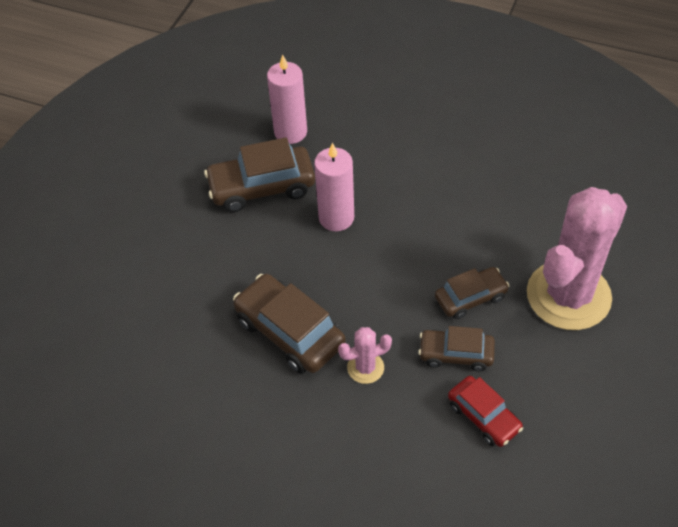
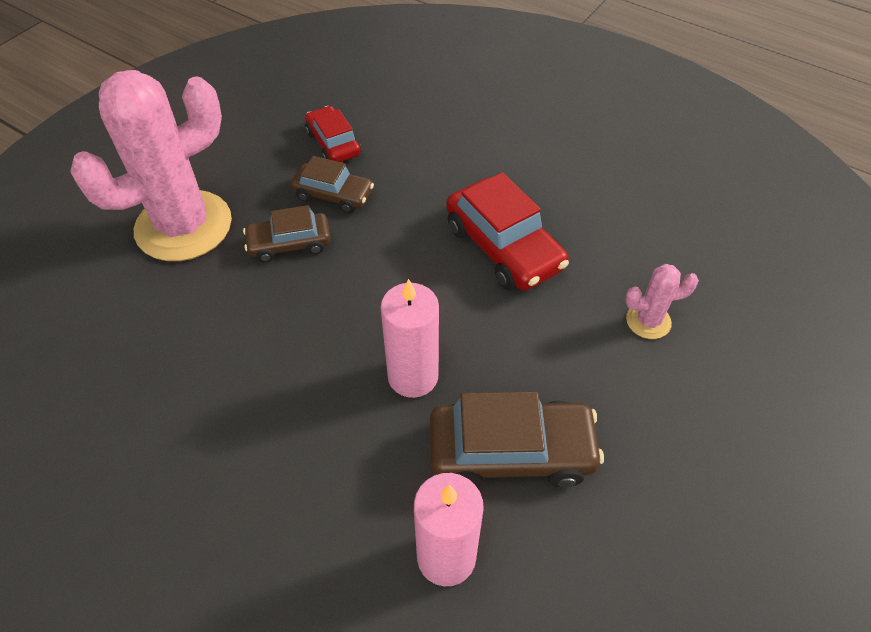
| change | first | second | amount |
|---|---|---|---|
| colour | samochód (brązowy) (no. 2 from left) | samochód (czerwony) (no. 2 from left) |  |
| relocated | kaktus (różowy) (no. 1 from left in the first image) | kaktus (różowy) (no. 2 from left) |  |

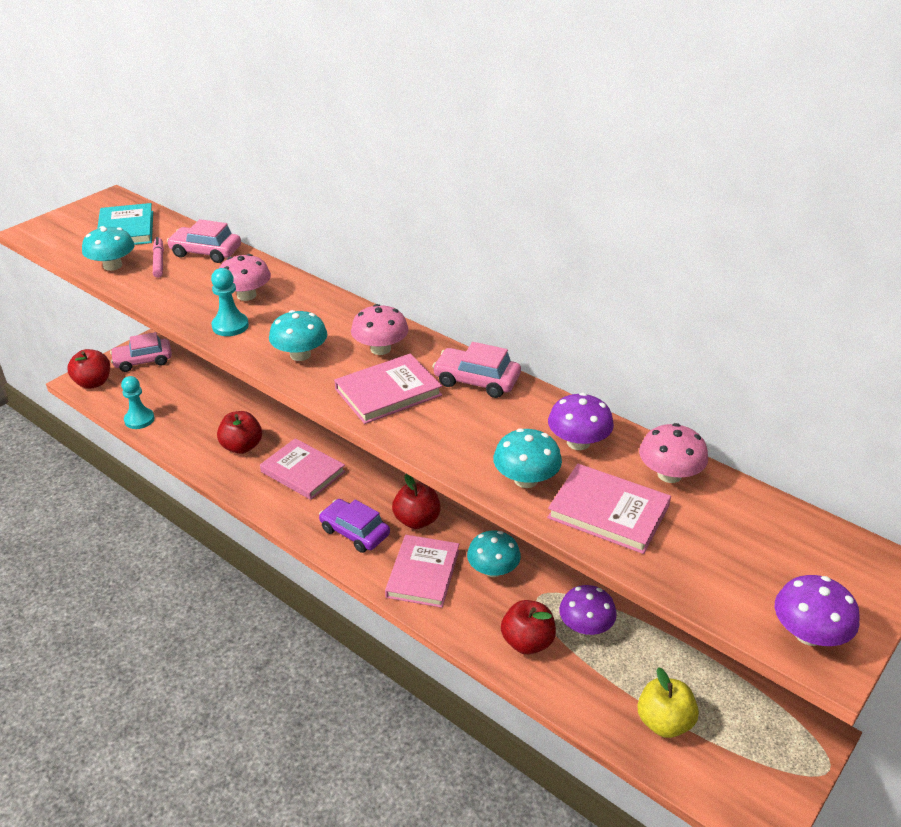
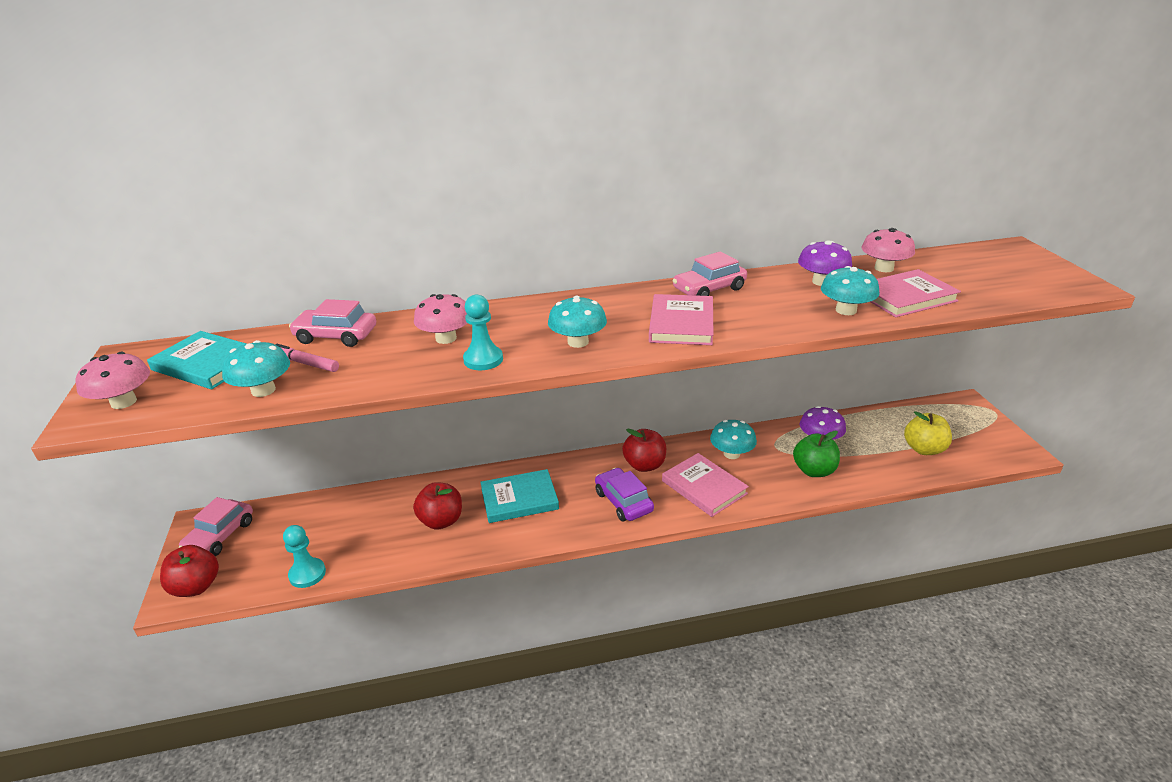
| change | first | second | amount |
|---|---|---|---|
| relocated | grzyb (różowy) (no. 2 from left in the first image) | grzyb (różowy) (no. 1 from left) |  |
| spun | samochód (różowy) (no. 2 from left) |  | 45 degrees clockwise |
| colour | książka (różowy) (no. 1 from left) | książka (turkusowy) (no. 2 from left) |  |
| spun | samochód (fioletowy) |  | 75 degrees clockwise |
| colour | jabłko (czerwony) (no. 4 from left) | jabłko (zielony) |  |
| missing | grzyb (fioletowy) (no. 3 from left) |  |  |

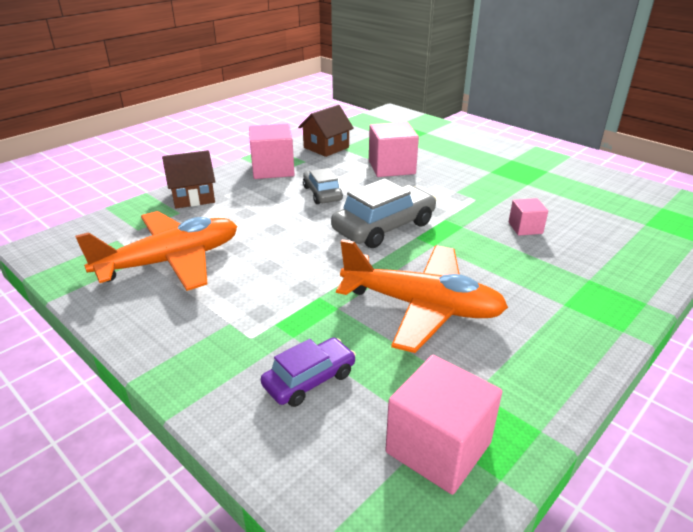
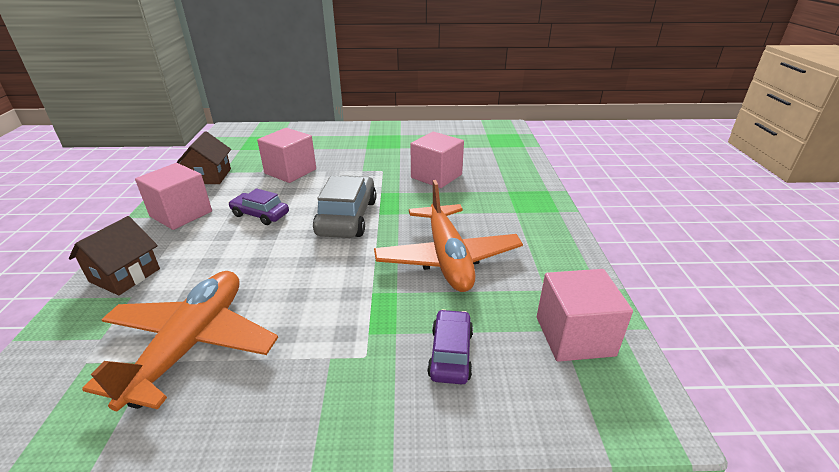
| change | first | second | amount |
|---|---|---|---|
| colour | samochód (szary) (no. 1 from left) | samochód (fioletowy) (no. 1 from left) |  |
| spun | samolot (pomarańczowy) (no. 2 from left) |  | 105 degrees clockwise |
| size | sześcian (różowy) (no. 4 from left in the first image) | sześcian (różowy) (no. 3 from left) | x1.81 |

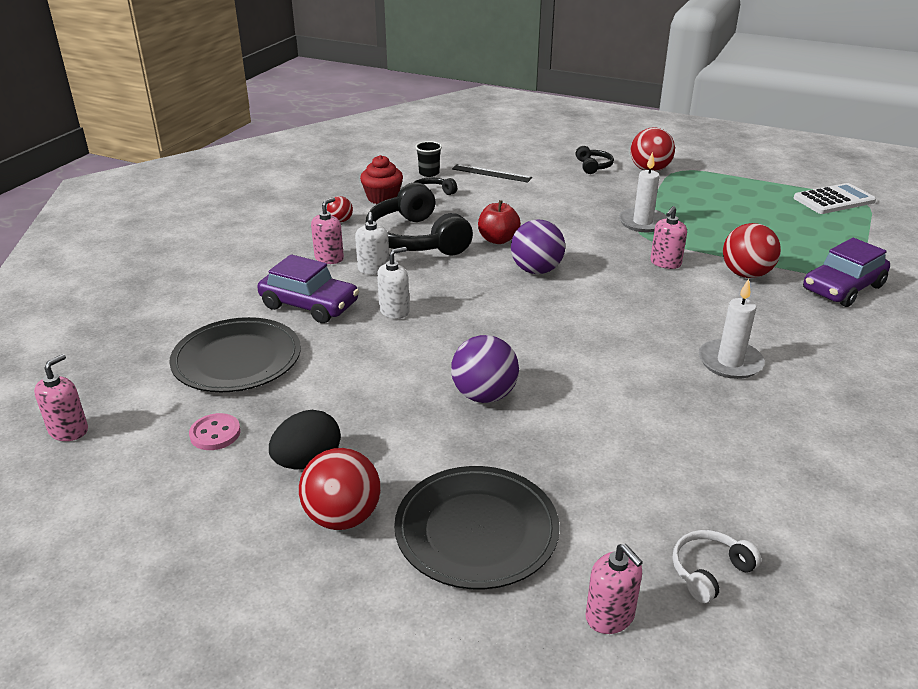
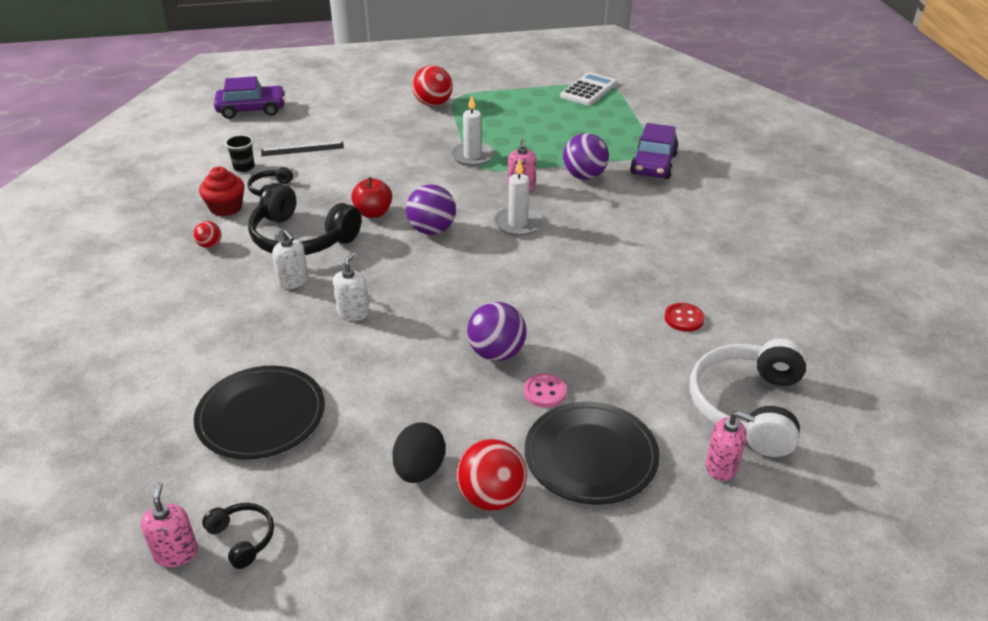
| change | first | second | amount |
|---|---|---|---|
| relocated | słuchawki (czarny) (no. 3 from left in the first image) | słuchawki (czarny) (no. 1 from left) |  |
| relocated | samochód (fioletowy) (no. 1 from left) |  |  |
| relocated | świeca (biały) (no. 2 from left) |  |  |
| relocated | guzik (różowy) |  |  |
| colour | piłka (czerwony) (no. 4 from left) | piłka (fioletowy) (no. 3 from left) |  |
| appeared |  | guzik (czerwony) |  |
| size | słuchawki (biały) |  | x2.17 |
| missing | dozownik mydła (różowy) (no. 2 from left) |  |  |

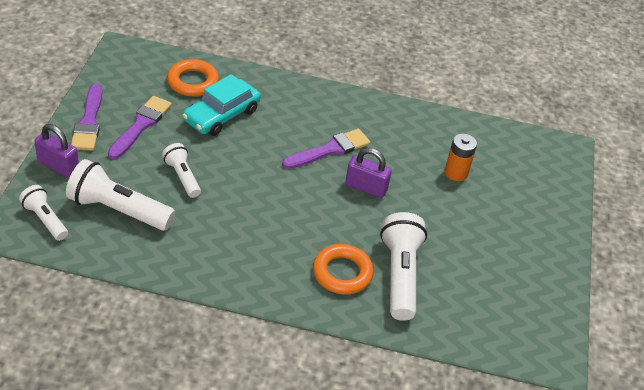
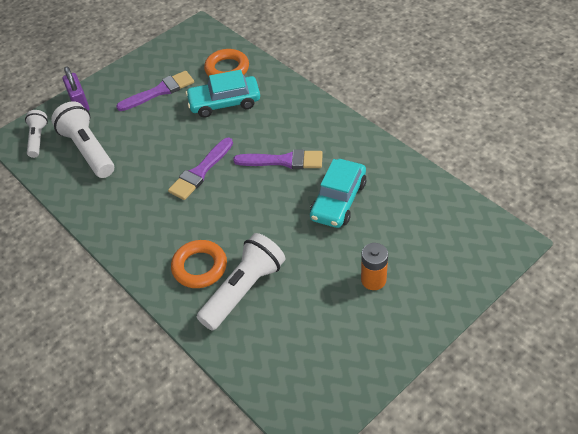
| change | first | second | amount |
|---|---|---|---|
| relocated | pędzel (fioletowy) (no. 1 from left in the first image) | pędzel (fioletowy) (no. 2 from left) |  |
| appeared |  | samochód (turkusowy) (no. 2 from left) |  |
| relocated | bateria (pomarańczowy) |  |  |
| missing | latarka (biały) (no. 3 from left) |  |  |
| missing | kłódka (fioletowy) (no. 2 from left) |  |  |

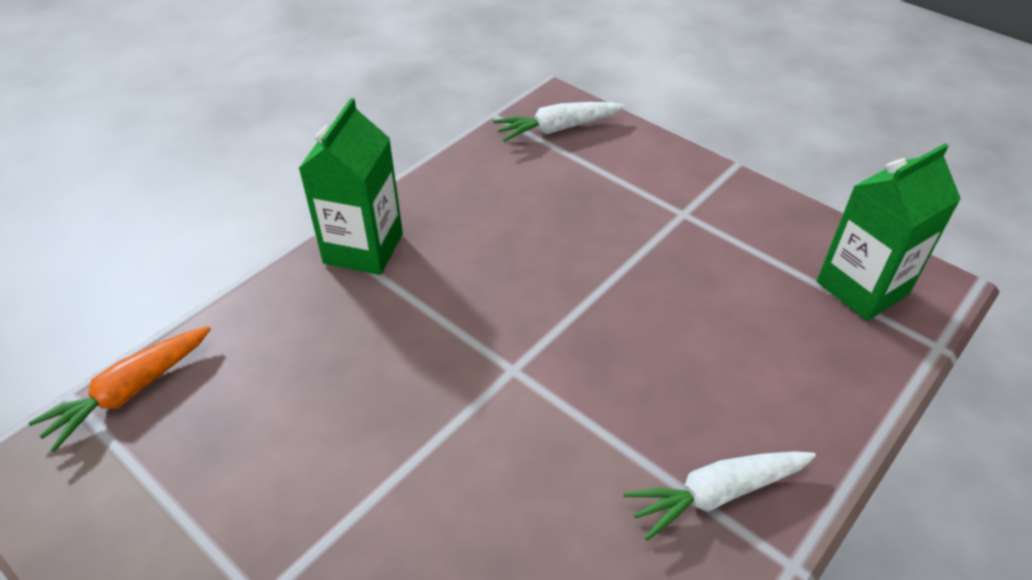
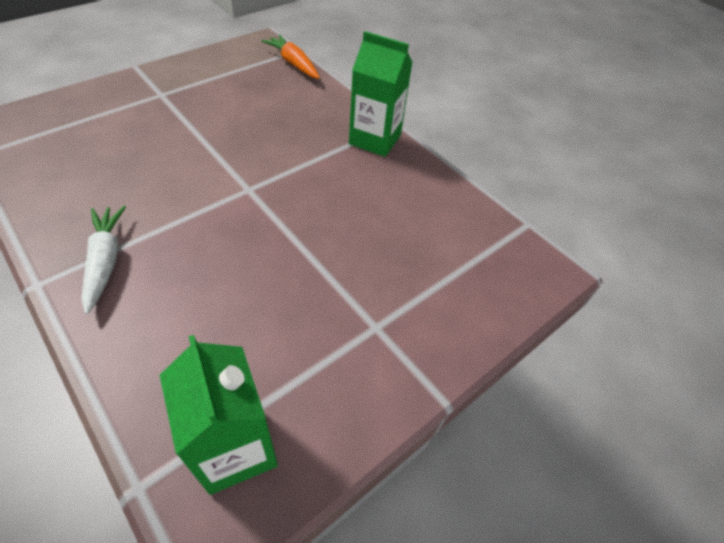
| change | first | second | amount |
|---|---|---|---|
| missing | marchewka (biały) (no. 1 from left) |  |  |

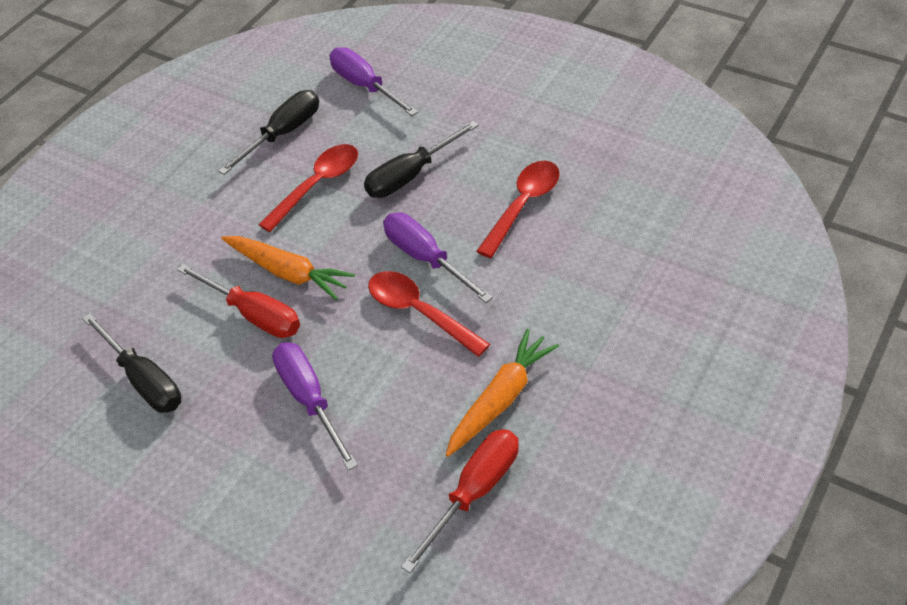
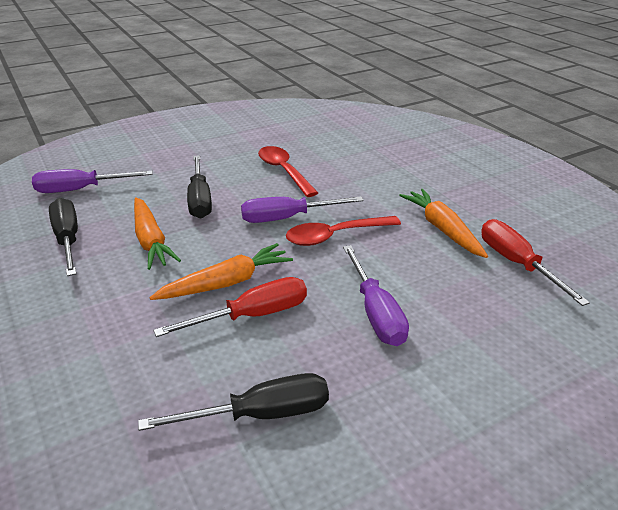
| change | first | second | amount |
|---|---|---|---|
| exchanged | łyżka (czerwony) (no. 1 from left) | marchewka (pomarańczowy) (no. 1 from left) |  |
| spun | śrubokręt (fioletowy) (no. 1 from left in the first image) | śrubokręt (fioletowy) (no. 3 from left) | 105 degrees counterclockwise |

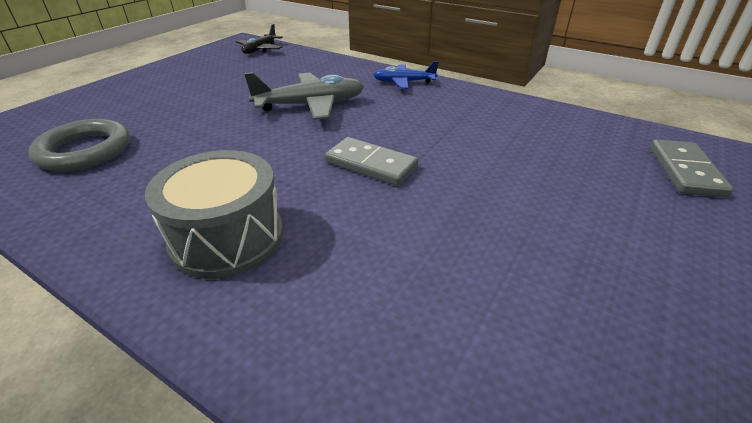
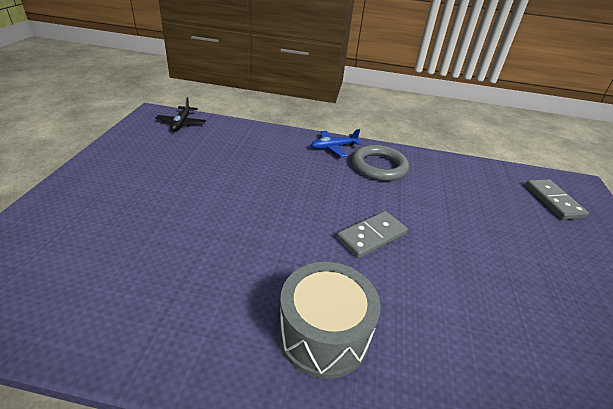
| change | first | second | amount |
|---|---|---|---|
| spun | kostka domina (szary) (no. 1 from left) |  | 45 degrees counterclockwise |
| relocated | pierścień (szary) |  |  |
| missing | samolot (szary) |  |  |

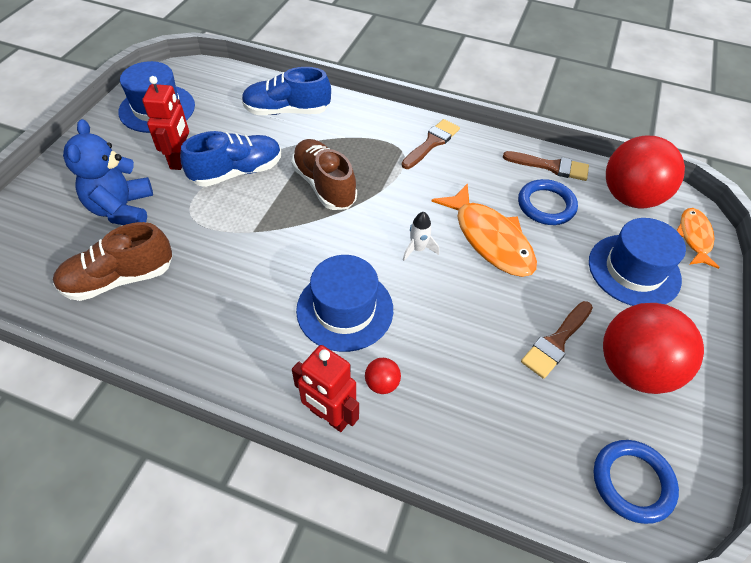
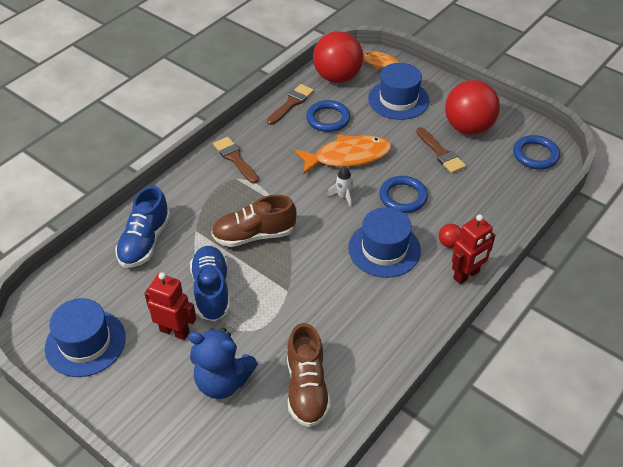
| change | first | second | amount |
|---|---|---|---|
| appeared |  | pierścień (niebieski) (no. 2 from left) |  |

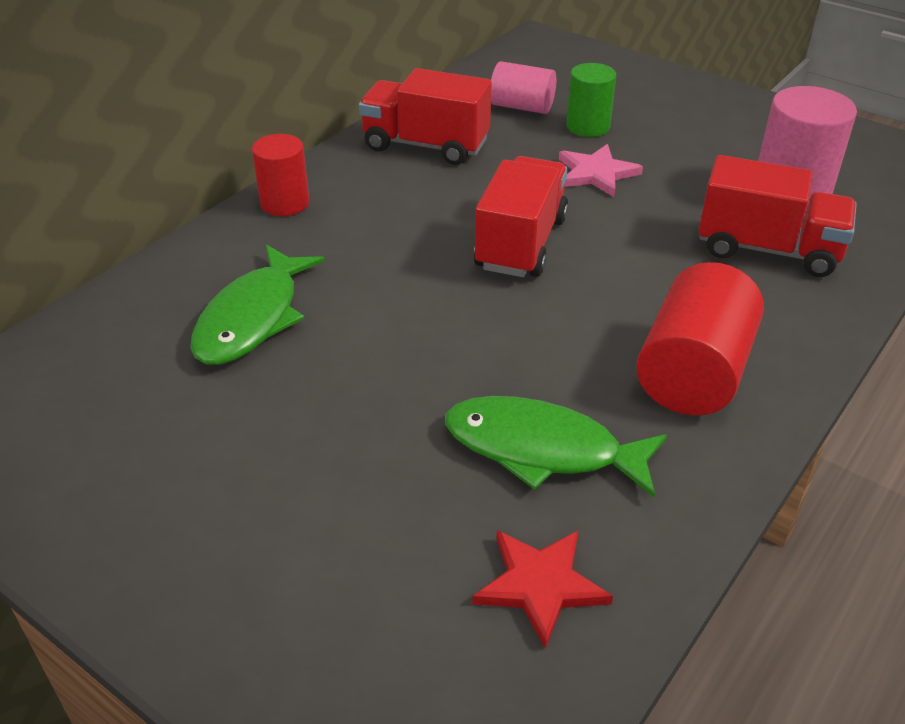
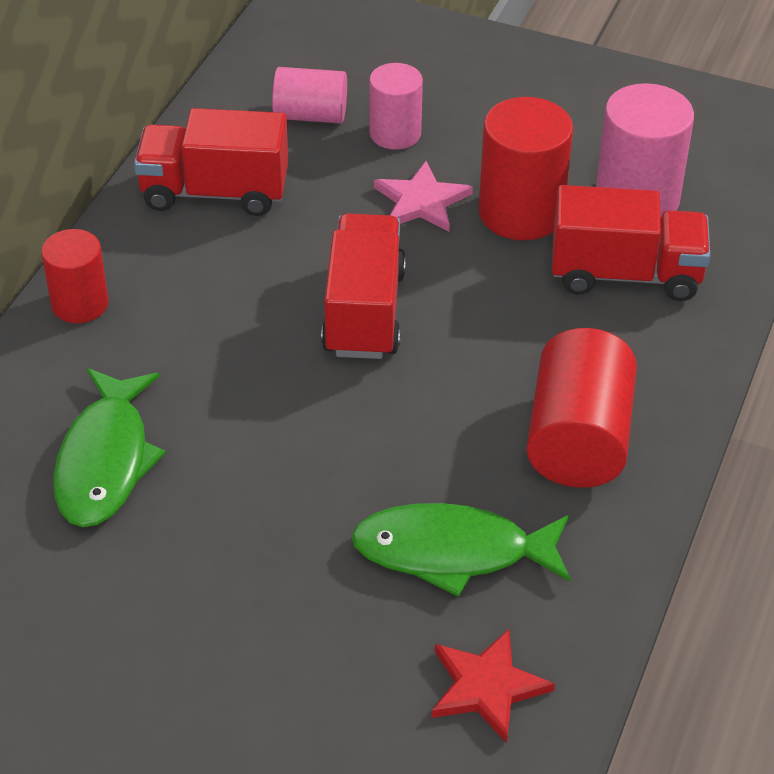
| change | first | second | amount |
|---|---|---|---|
| colour | walec (zielony) | walec (różowy) (no. 2 from left) |  |
| appeared |  | walec (czerwony) (no. 2 from left) |  |

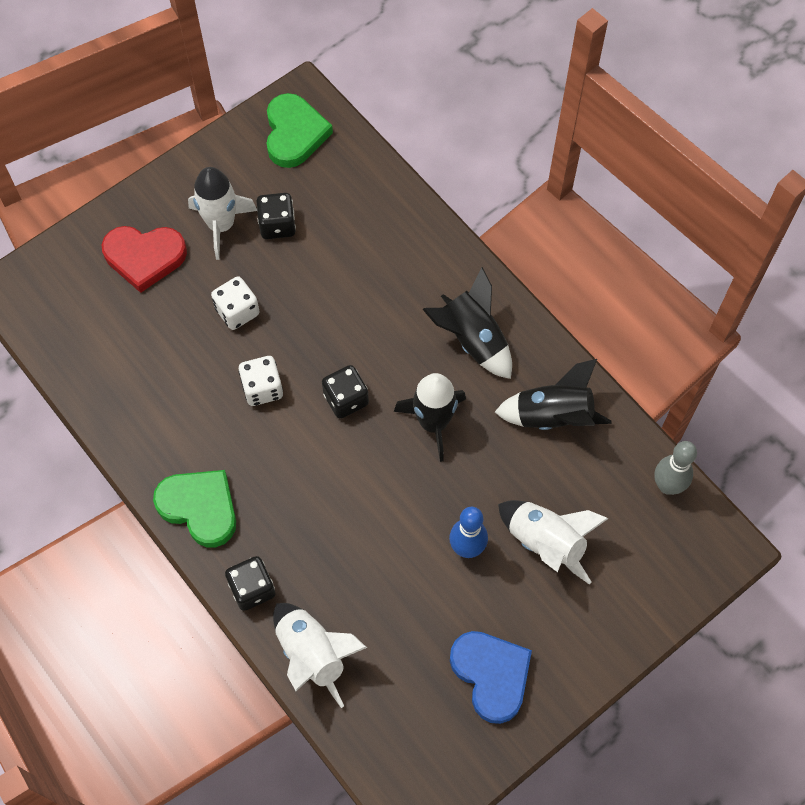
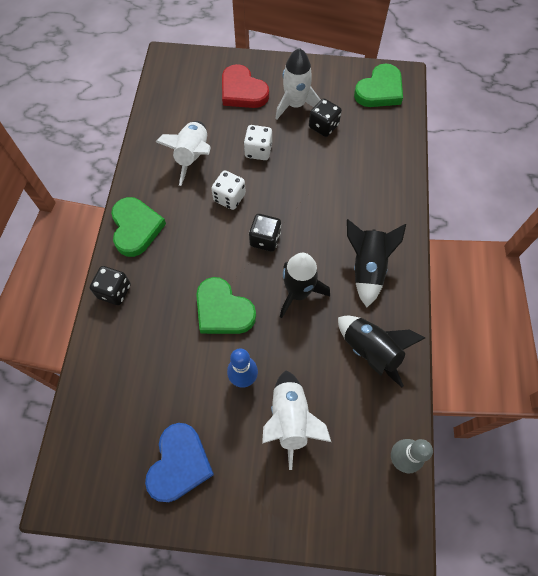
| change | first | second | amount |
|---|---|---|---|
| relocated | rakieta (biały) (no. 2 from left in the first image) | rakieta (biały) (no. 1 from left) |  |
| appeared |  | serce (zielony) (no. 2 from left) |  |

